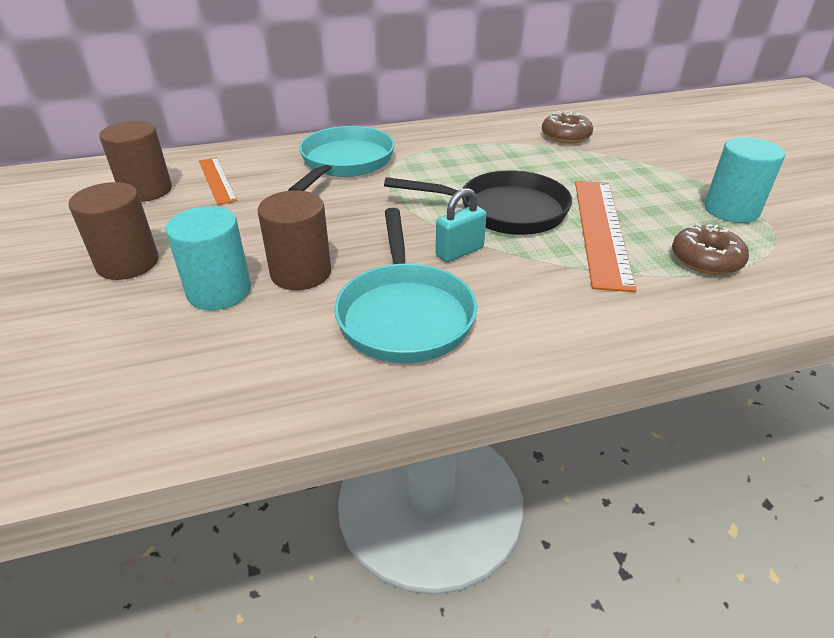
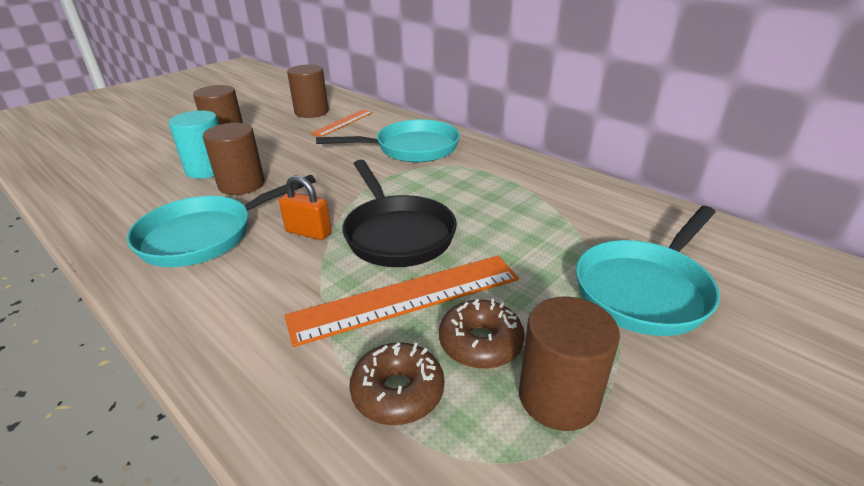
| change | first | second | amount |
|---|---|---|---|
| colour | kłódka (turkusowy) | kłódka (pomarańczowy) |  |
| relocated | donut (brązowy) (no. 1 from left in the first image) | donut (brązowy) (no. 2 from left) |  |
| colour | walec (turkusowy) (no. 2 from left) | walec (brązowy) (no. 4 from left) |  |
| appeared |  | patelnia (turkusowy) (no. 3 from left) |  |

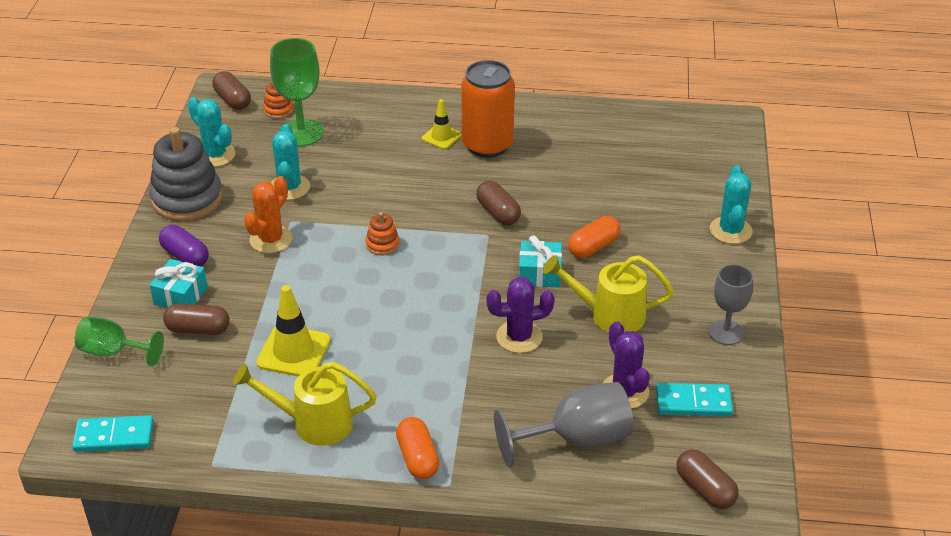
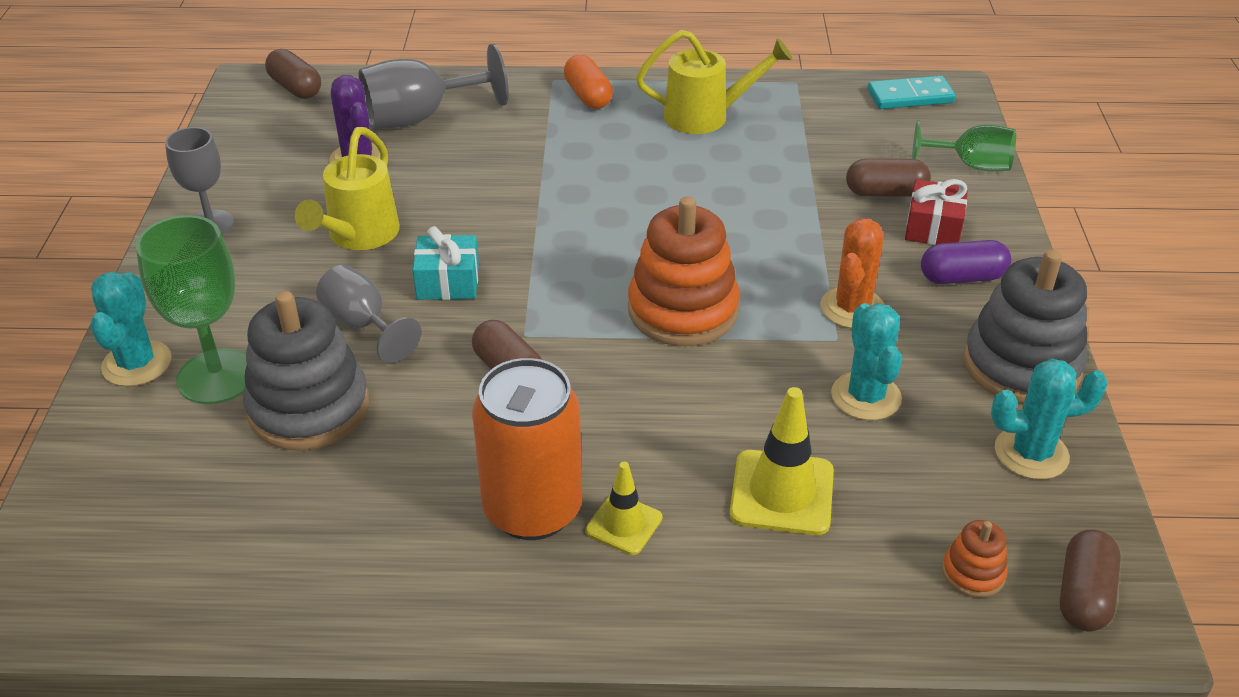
| change | first | second | amount |
|---|---|---|---|
| relocated | kielich (zielony) (no. 2 from left in the first image) | kielich (zielony) (no. 1 from left) |  |
| appeared |  | zabawka nakładanka (szary) (no. 1 from left) |  |
| spun | konewka (żółty) (no. 2 from left in the first image) | konewka (żółty) (no. 1 from left) | 105 degrees clockwise |
| exchanged | kapsułka (pomarańczowy) (no. 2 from left) | kielich (szary) (no. 2 from left) |  |
| size | zabawka nakładanka (pomarańczowy) (no. 2 from left in the first image) | zabawka nakładanka (pomarańczowy) (no. 1 from left) | x2.18 |
| relocated | pachołek (żółty) (no. 1 from left in the first image) | pachołek (żółty) (no. 2 from left) |  |
| colour | prezent (turkusowy) (no. 1 from left) | prezent (czerwony) |  |
| spun | kapsułka (fioletowy) |  | 45 degrees counterclockwise |
| spun | kaktus (turkusowy) (no. 1 from left in the first image) | kaktus (turkusowy) (no. 3 from left) | 45 degrees counterclockwise |
| spun | kapsułka (brązowy) (no. 2 from left in the first image) | kapsułka (brązowy) (no. 4 from left) | 60 degrees clockwise |
| missing | kaktus (fioletowy) (no. 1 from left) |  |  |
| missing | kostka domina (turkusowy) (no. 2 from left) |  |  |

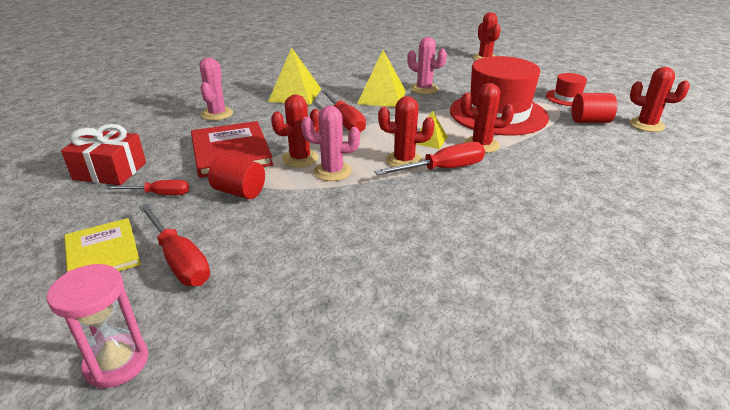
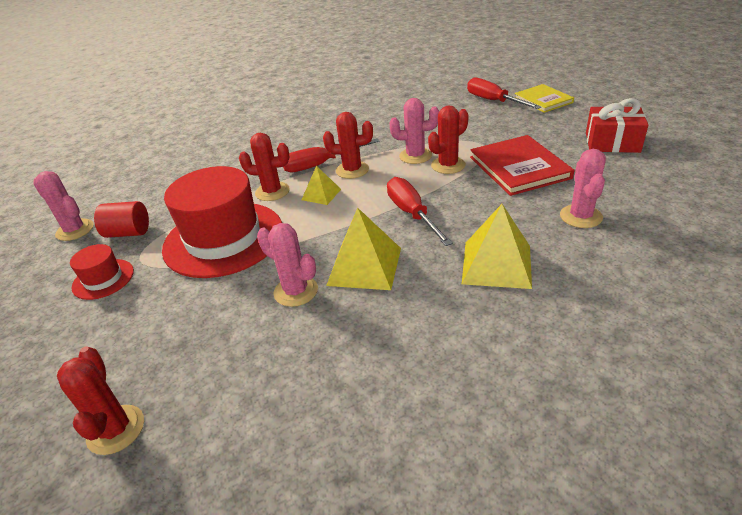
| change | first | second | amount |
|---|---|---|---|
| colour | kaktus (czerwony) (no. 5 from left) | kaktus (różowy) (no. 1 from left) |  |
| missing | klepsydra (różowy) |  |  |
| missing | śrubokręt (czerwony) (no. 1 from left) |  |  |
| missing | walec (czerwony) (no. 1 from left) |  |  |

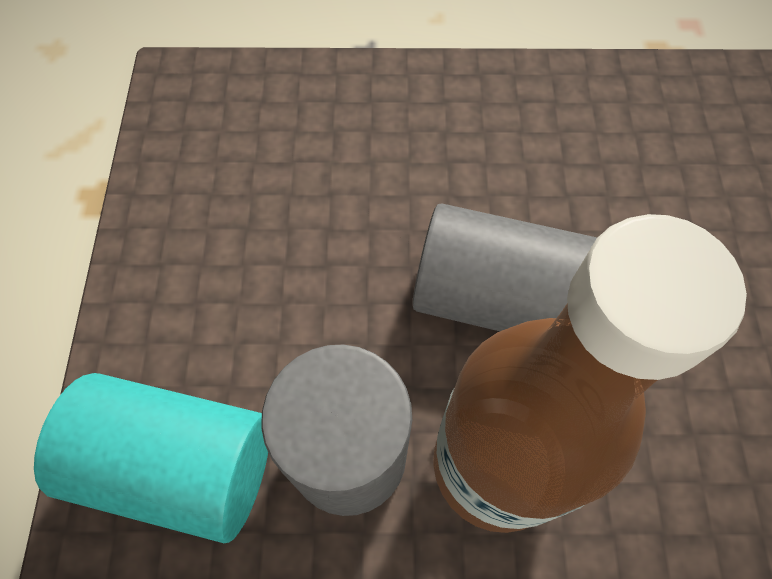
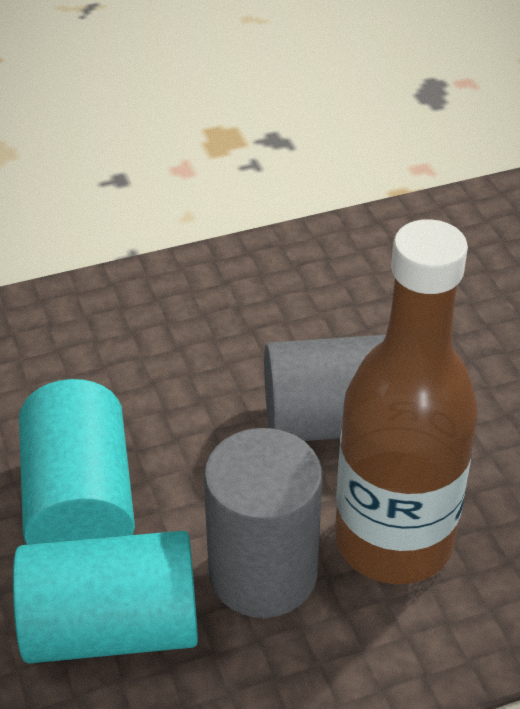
| change | first | second | amount |
|---|---|---|---|
| appeared |  | walec (turkusowy) (no. 1 from left) |  |

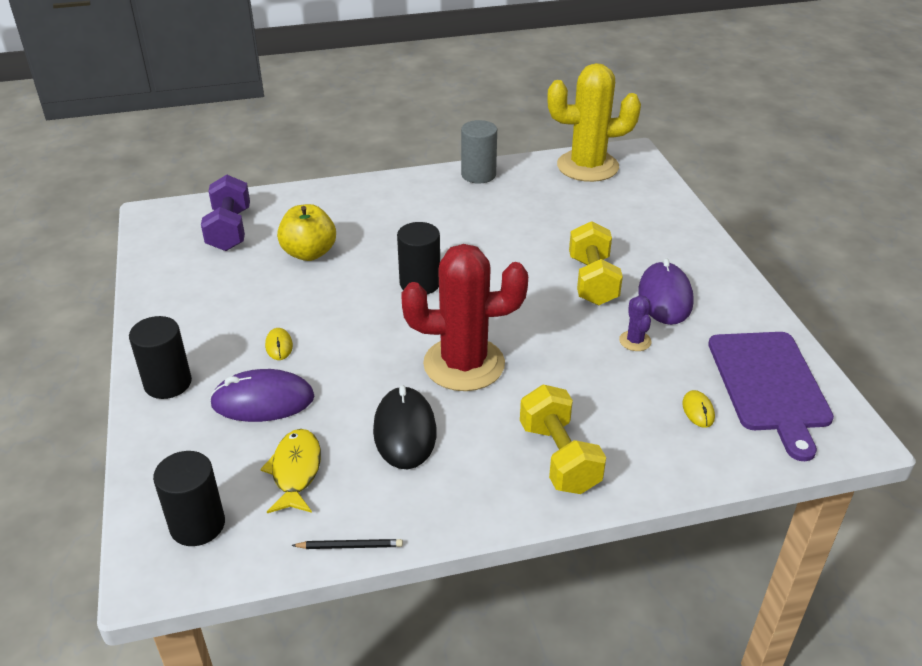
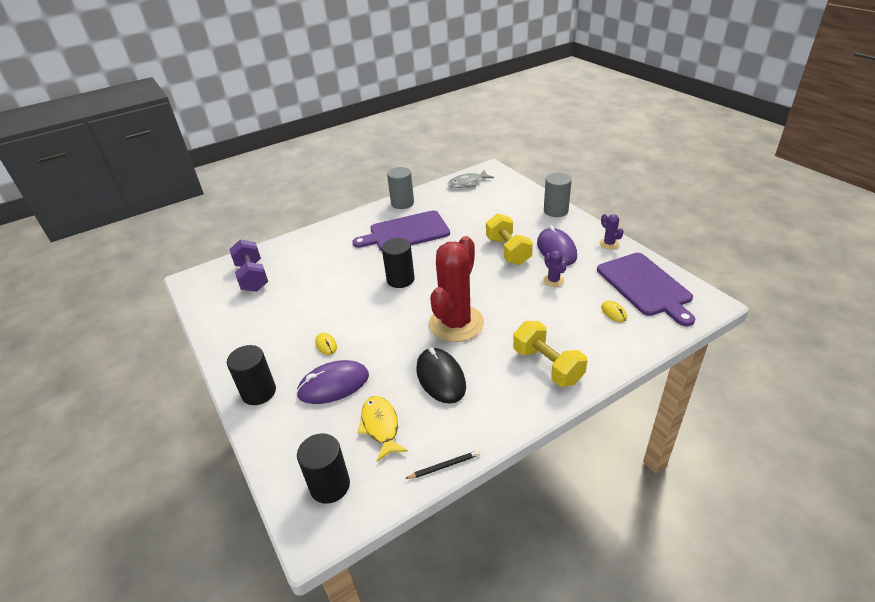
| change | first | second | amount |
|---|---|---|---|
| appeared |  | deska do krojenia (fioletowy) (no. 1 from left) |  |
| spun | kaktus (czerwony) |  | 45 degrees counterclockwise |
| exchanged | kaktus (żółty) | ryba (szary) |  |
| appeared |  | walec (szary) (no. 2 from left) |  |
| appeared |  | kaktus (fioletowy) (no. 2 from left) |  |
| missing | jabłko (żółty) |  |  |

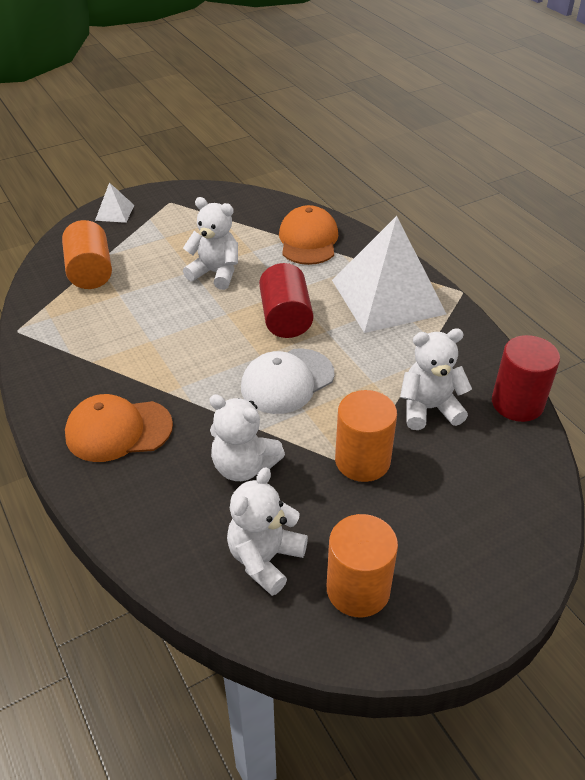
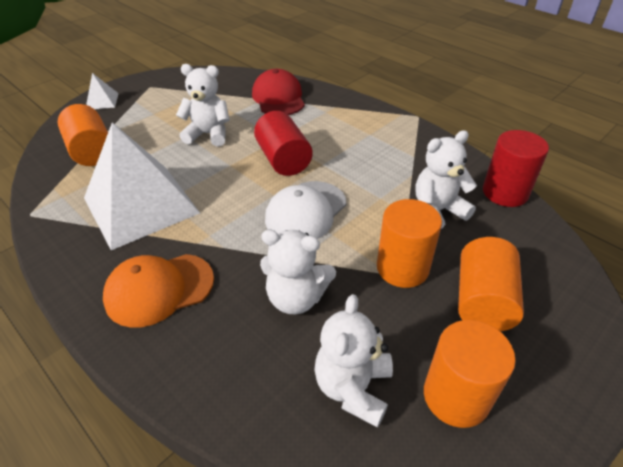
| change | first | second | amount |
|---|---|---|---|
| relocated | piramida (biały) (no. 2 from left) |  |  |
| colour | czapka (pomarańczowy) (no. 2 from left) | czapka (czerwony) |  |
| appeared |  | walec (pomarańczowy) (no. 4 from left) |  |

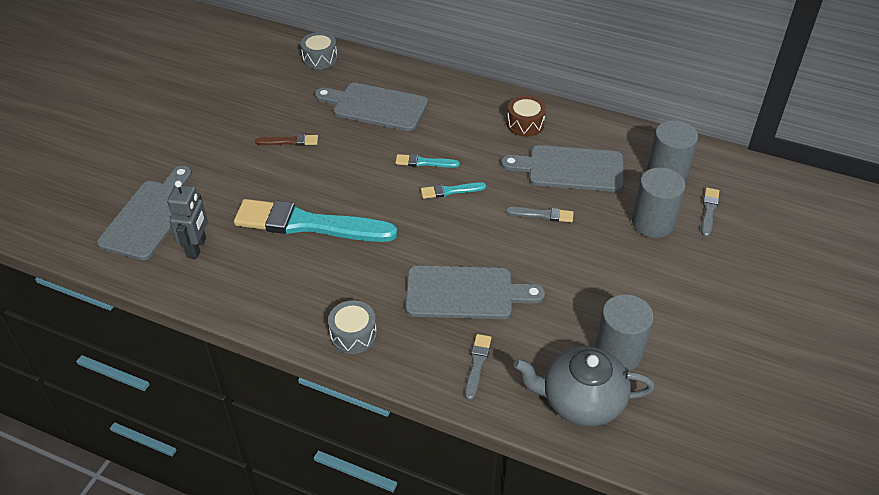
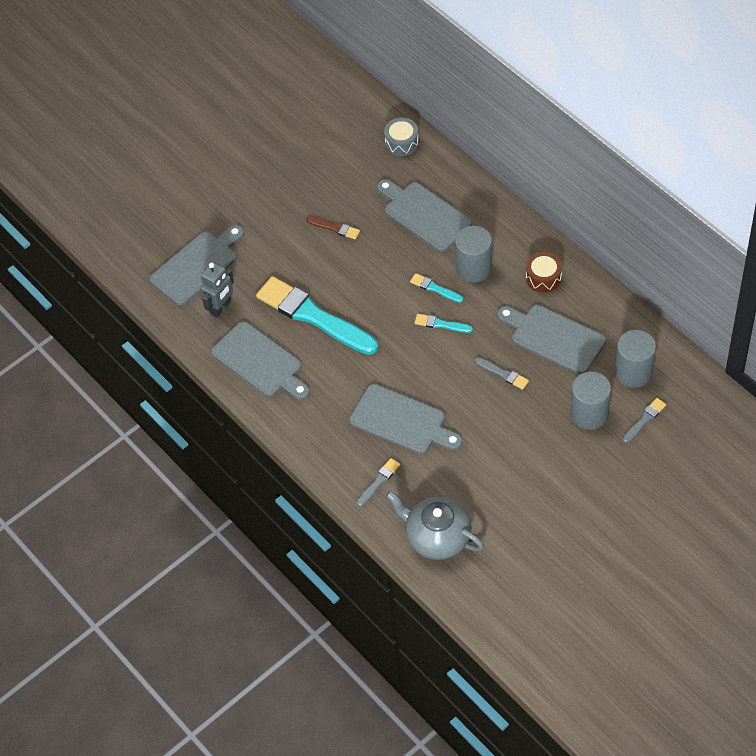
| change | first | second | amount |
|---|---|---|---|
| appeared |  | deska do krojenia (szary) (no. 2 from left) |  |
| relocated | walec (szary) (no. 1 from left) |  |  |
| missing | bęben (szary) (no. 2 from left) |  |  |

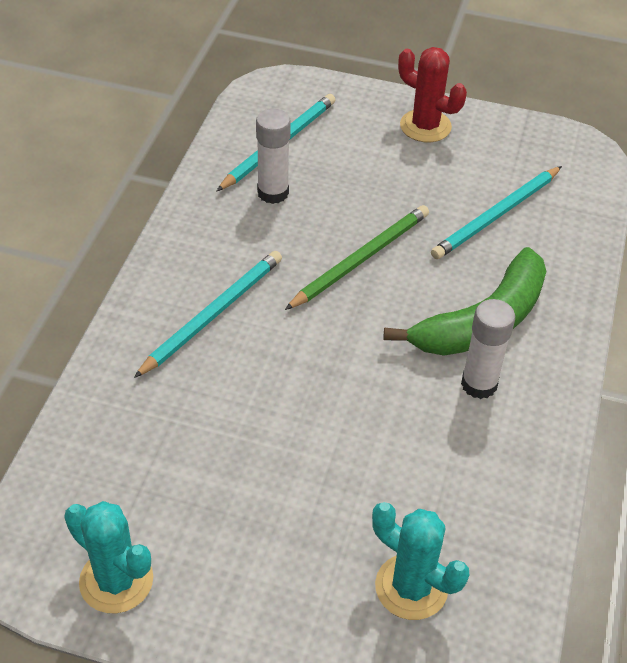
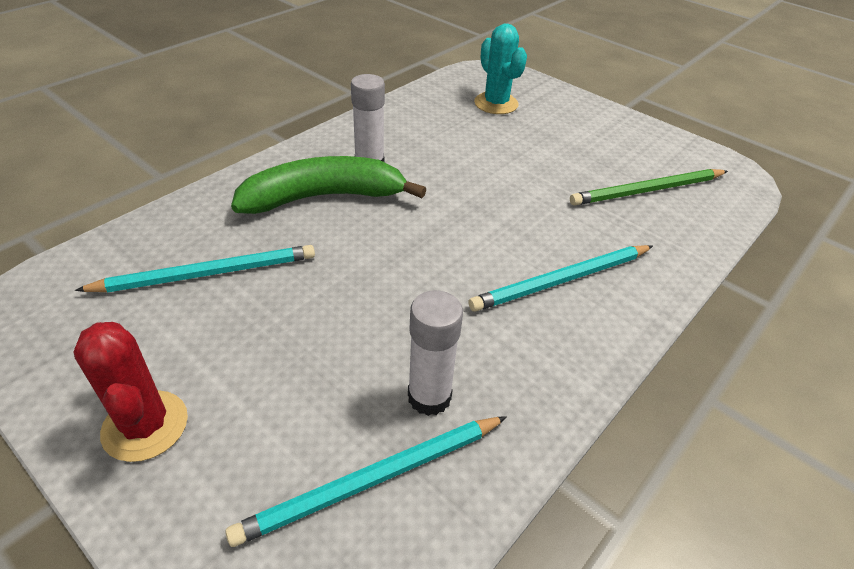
| change | first | second | amount |
|---|---|---|---|
| relocated | ołówek (zielony) |  |  |
| missing | kaktus (turkusowy) (no. 1 from left) |  |  |

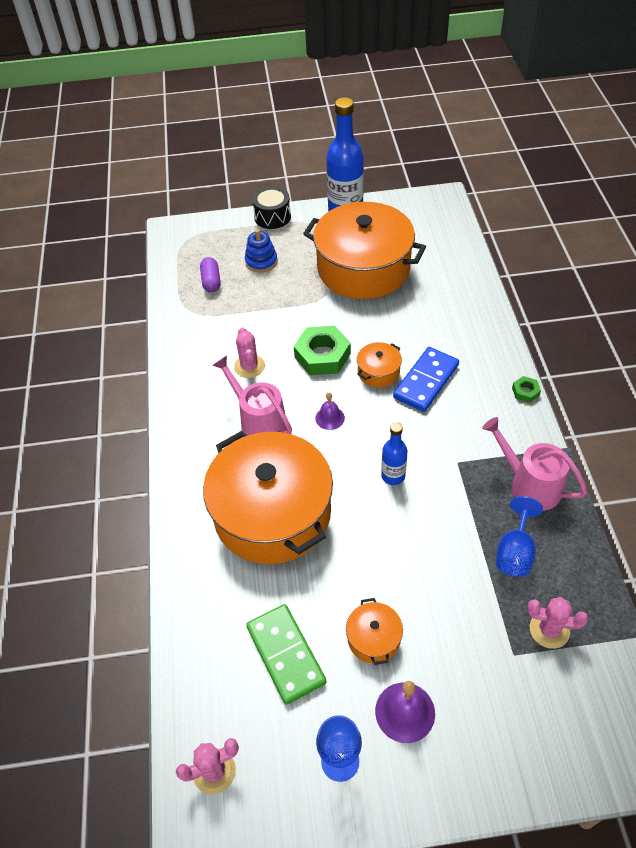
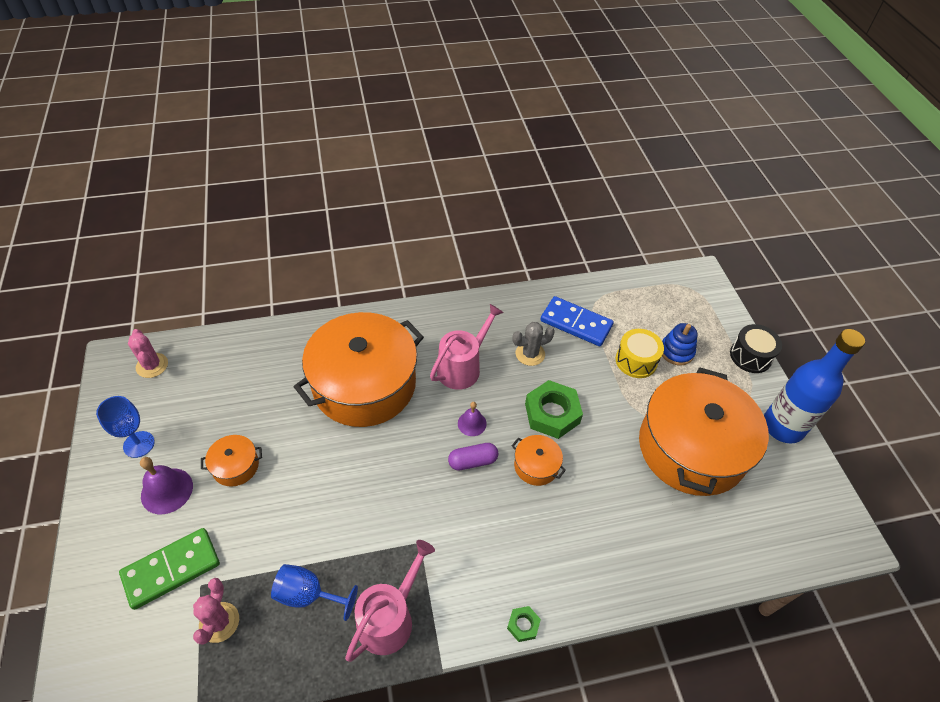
| change | first | second | amount |
|---|---|---|---|
| relocated | kostka domina (zielony) |  |  |
| relocated | kapsułka (fioletowy) |  |  |
| colour | kaktus (różowy) (no. 2 from left) | kaktus (szary) |  |
| relocated | kostka domina (niebieski) |  |  |
| appeared |  | bęben (żółty) |  |
| missing | butelka (niebieski) (no. 2 from left) |  |  |

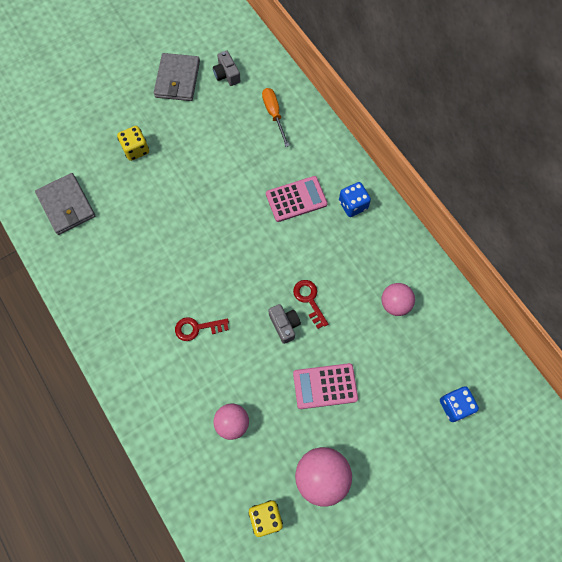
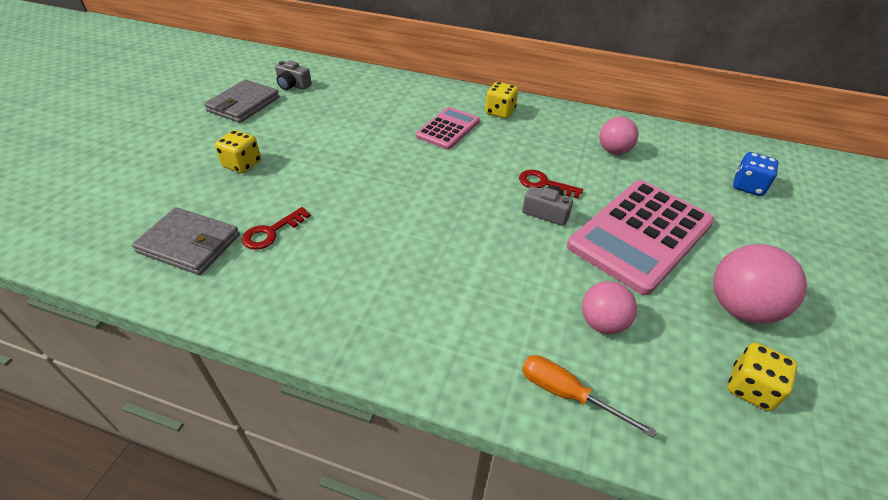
| change | first | second | amount |
|---|---|---|---|
| spun | portfel (szary) (no. 2 from left) |  | 60 degrees clockwise |
| relocated | klucz (czerwony) (no. 1 from left) |  |  |
| colour | kostka do gry (niebieski) (no. 1 from left) | kostka do gry (żółty) (no. 2 from left) |  |
| relocated | śrubokręt (pomarańczowy) |  |  |
| size | kalkulator (różowy) (no. 2 from left) |  | x1.80 |

